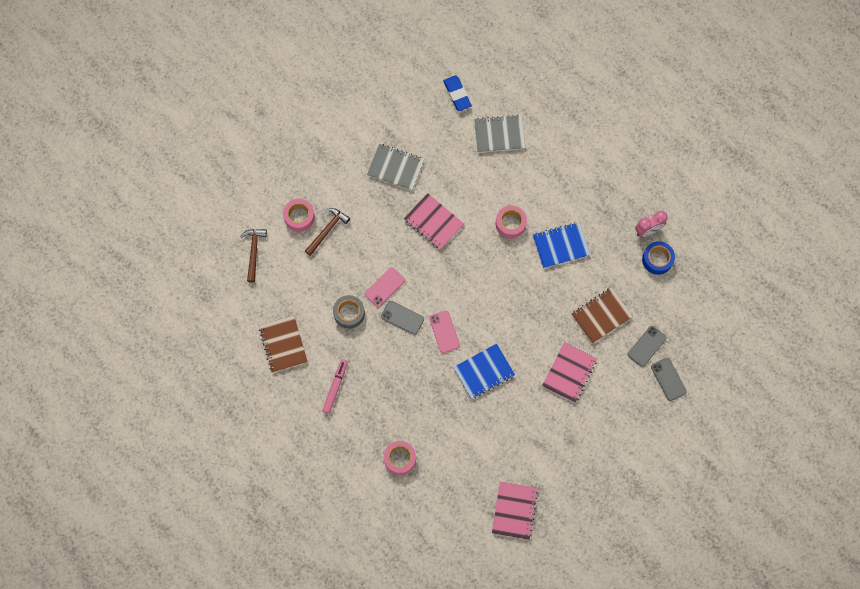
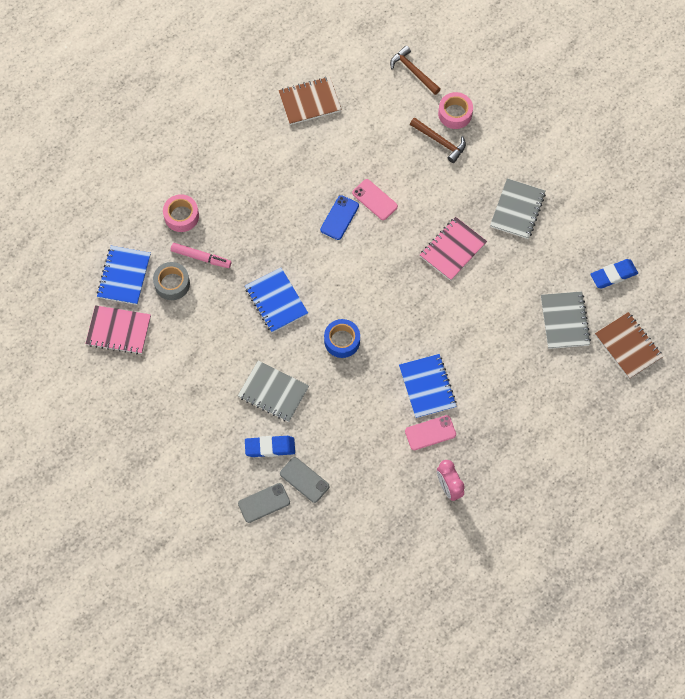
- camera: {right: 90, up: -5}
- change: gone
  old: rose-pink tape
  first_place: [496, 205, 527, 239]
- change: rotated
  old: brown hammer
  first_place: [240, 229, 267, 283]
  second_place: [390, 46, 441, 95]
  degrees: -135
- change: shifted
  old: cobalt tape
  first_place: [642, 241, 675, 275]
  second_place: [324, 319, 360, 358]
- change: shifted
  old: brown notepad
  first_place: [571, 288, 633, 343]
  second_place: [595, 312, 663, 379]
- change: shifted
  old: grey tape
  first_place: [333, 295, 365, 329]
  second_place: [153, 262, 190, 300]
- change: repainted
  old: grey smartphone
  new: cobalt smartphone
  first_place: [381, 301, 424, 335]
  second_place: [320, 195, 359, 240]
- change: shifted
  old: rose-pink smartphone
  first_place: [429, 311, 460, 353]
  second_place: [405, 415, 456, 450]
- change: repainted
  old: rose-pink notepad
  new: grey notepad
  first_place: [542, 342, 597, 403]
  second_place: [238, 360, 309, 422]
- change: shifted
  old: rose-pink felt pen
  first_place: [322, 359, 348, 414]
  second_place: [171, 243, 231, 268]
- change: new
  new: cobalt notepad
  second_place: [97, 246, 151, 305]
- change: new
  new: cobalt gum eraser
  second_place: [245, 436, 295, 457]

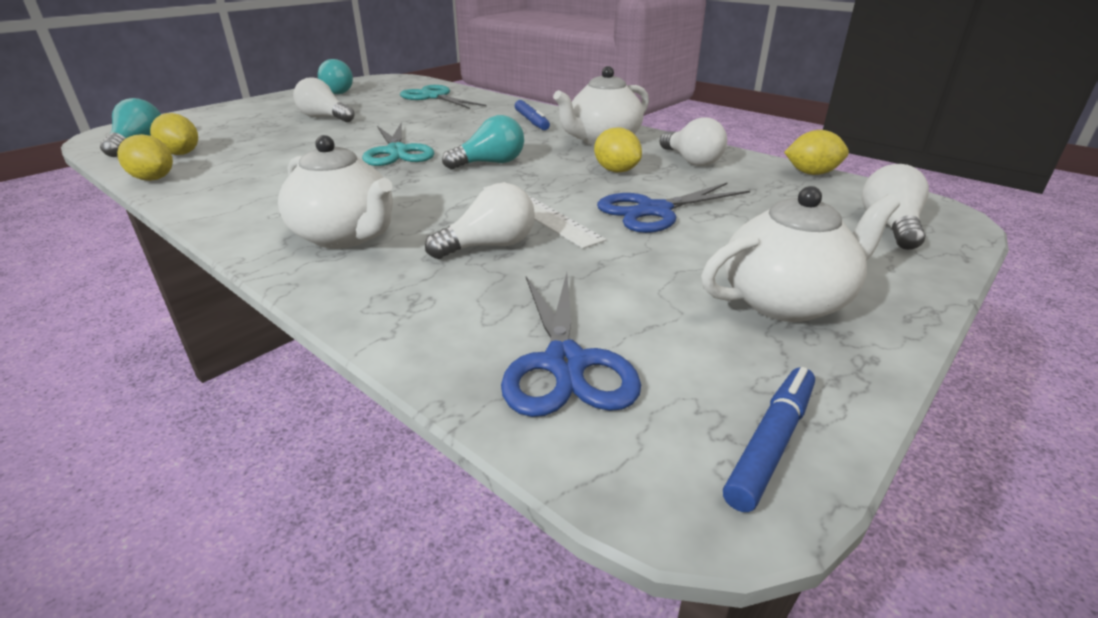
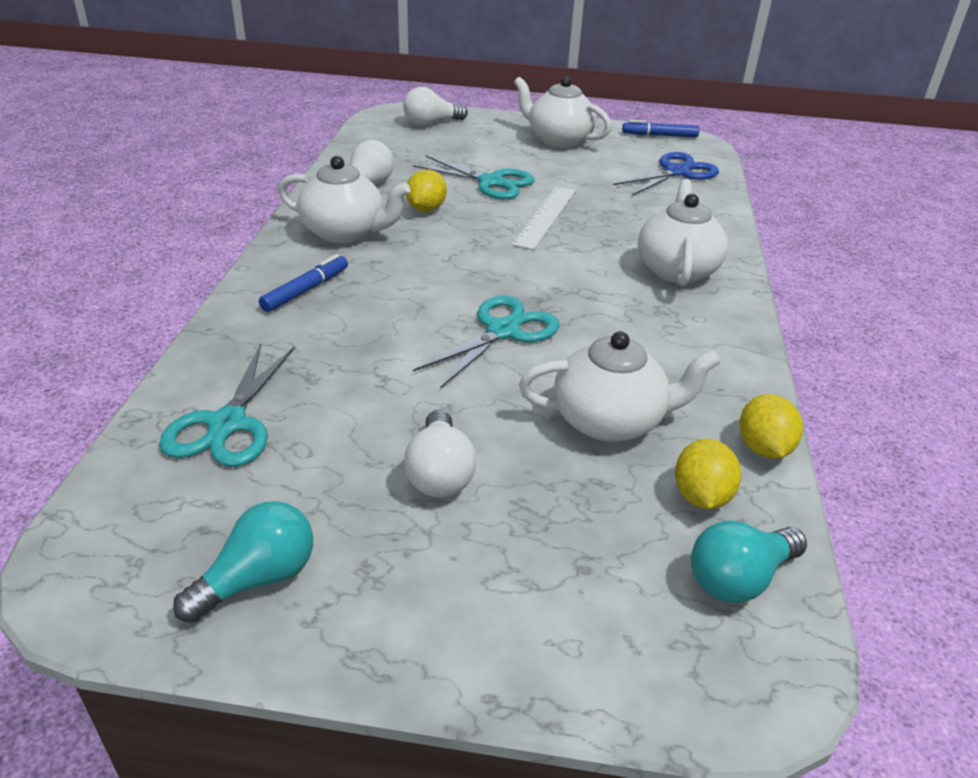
- camera: {right: -125, up: 5}
- change: gone
  old: turquoise bulb
  first_place: [442, 115, 524, 170]
- change: gone
  old: yellow citrus fruit
  first_place: [784, 130, 849, 175]
- change: repainted
  old: cobalt shears
  new: turquoise shears
  first_place: [597, 182, 750, 233]
  second_place: [413, 155, 535, 199]
- change: gone
  old: white bulb
  first_place: [425, 183, 535, 259]
- change: new
  new: white china teapot
  second_place: [519, 331, 721, 442]

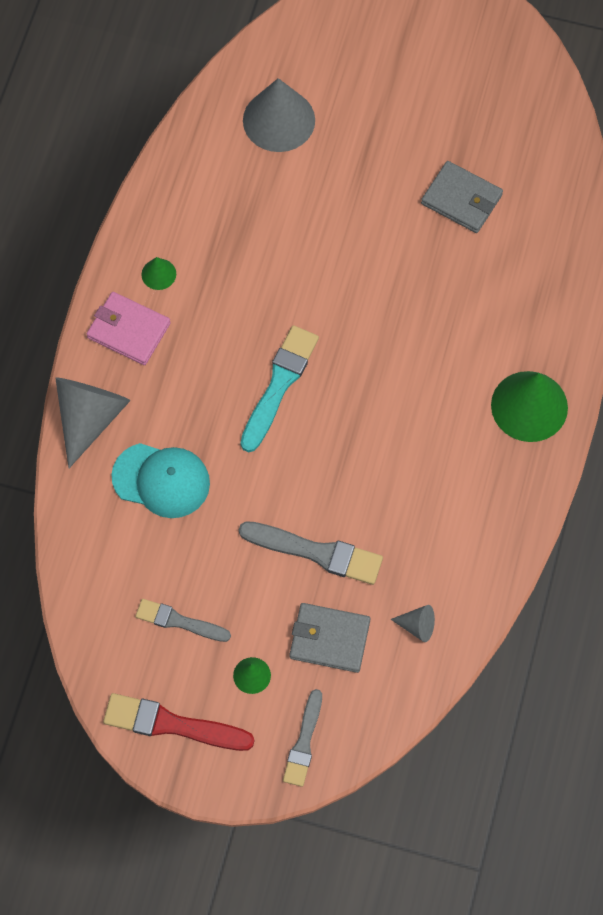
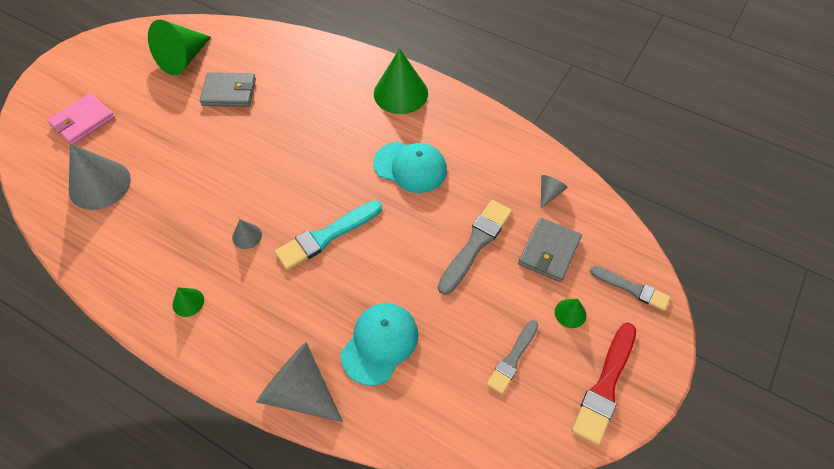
- camera: {right: -75, up: -10}
- change: rotated
  old: grey wallet
  first_place: [421, 161, 503, 233]
  second_place: [200, 72, 256, 107]
  degrees: 45
- change: shifted
  old: rose-pink wallet
  first_place: [87, 292, 171, 365]
  second_place: [47, 93, 115, 145]
- change: rotated
  old: turquoise paint brush
  first_place: [241, 325, 319, 452]
  second_place: [275, 200, 382, 270]
  degrees: -75
- change: new
  new: leaf-green cone shape
  second_place: [148, 19, 211, 75]
- change: new
  new: turquoise peaked cap
  second_place: [373, 142, 447, 193]
- change: new
  new: grey cone shape
  second_place: [232, 220, 262, 249]

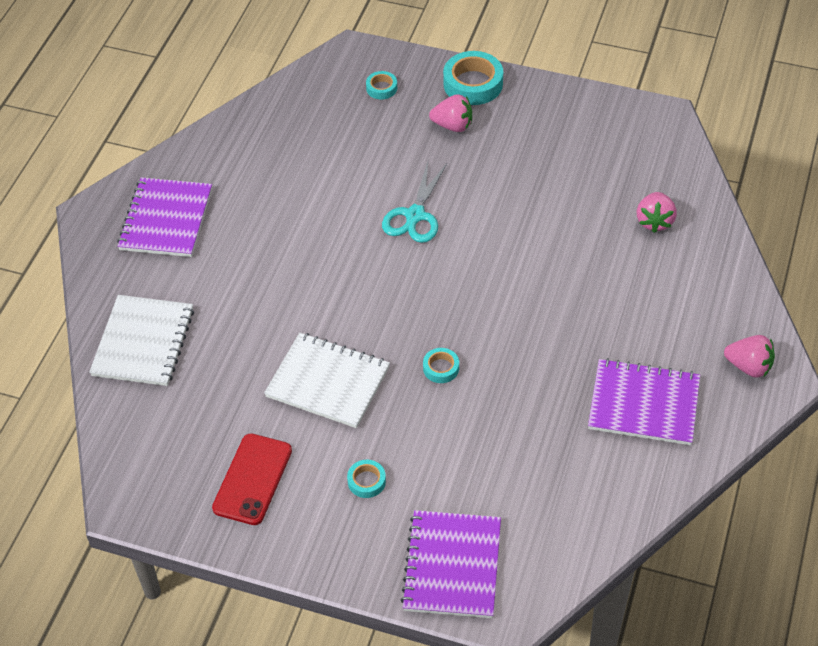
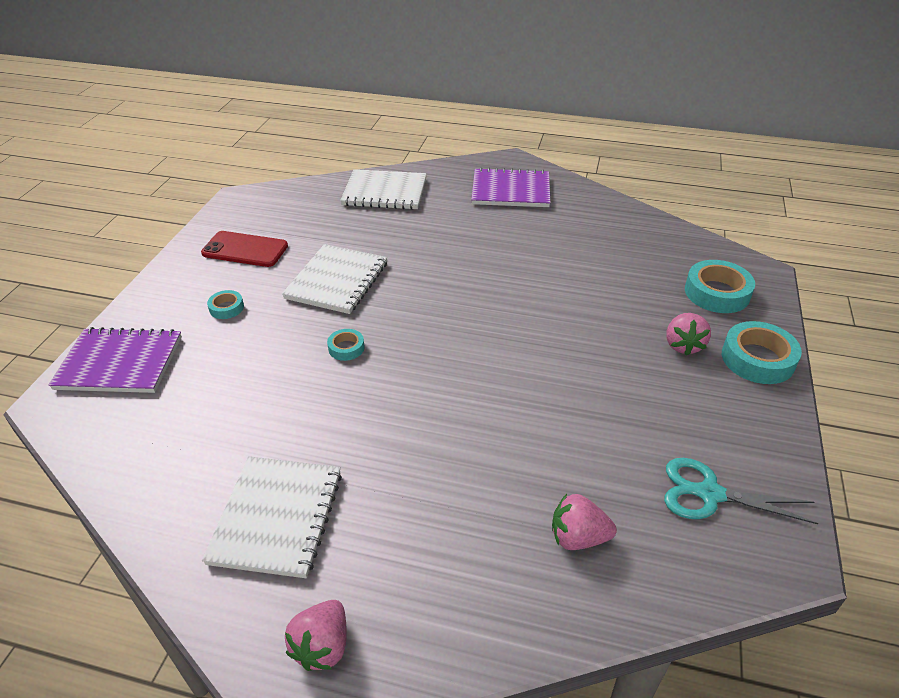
- camera: {right: 85, up: -10}
- change: scaled
  old: turquoise tape
  first_place: [366, 71, 397, 99]
  second_place: [685, 260, 755, 313]
  factor: 1.91
- change: shifted
  old: turquoise shears
  first_place: [382, 162, 447, 243]
  second_place: [664, 458, 818, 524]
- change: repainted
  old: royal purple notepad
  new: white notepad
  first_place: [588, 358, 700, 445]
  second_place: [202, 456, 342, 578]

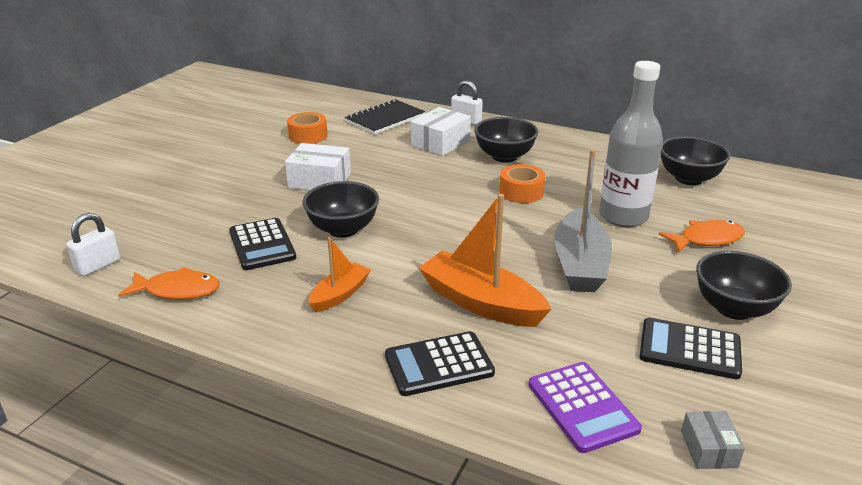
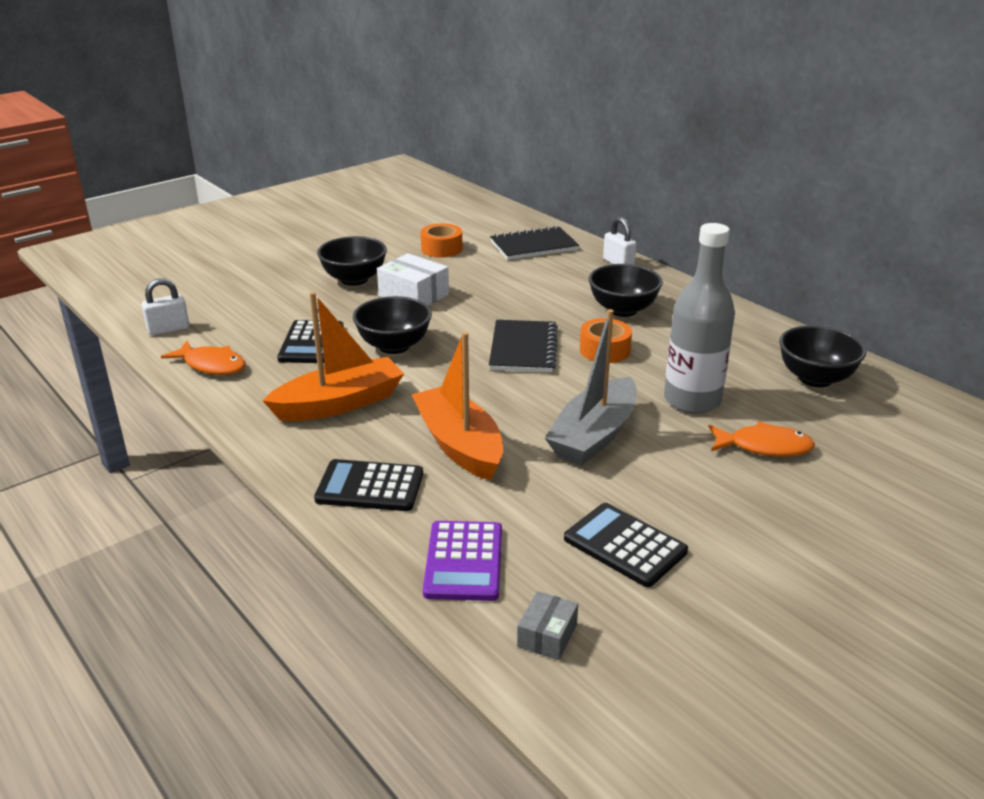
- camera: {right: 25, up: 0}
- change: gone
  old: white package
  first_place: [411, 107, 471, 156]
- change: scaled
  old: orange boat
  first_place: [309, 237, 371, 312]
  second_place: [263, 292, 404, 421]
  factor: 1.75
- change: shifted
  old: ebony bowl
  first_place: [696, 251, 792, 320]
  second_place: [317, 236, 387, 286]
- change: new
  new: ebony notepad
  second_place: [489, 320, 558, 372]

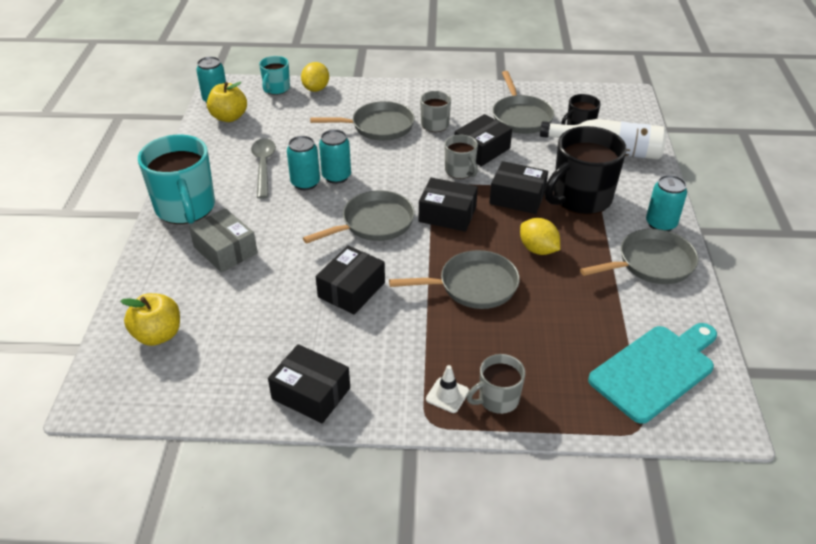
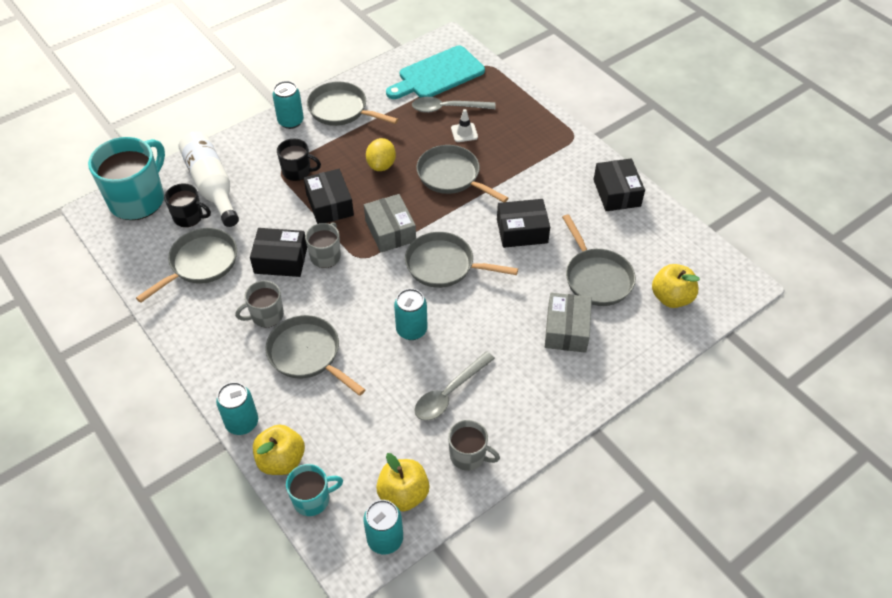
- camera: {right: -130, up: 10}
- change: swapped
  old: yellow citrus fruit
  new: yellow apple fruit
  first_place: [301, 62, 329, 92]
  second_place: [253, 424, 305, 475]
- change: scaled
  old: ebony coffee mug
  first_place: [545, 126, 627, 215]
  second_place: [277, 139, 321, 181]
  factor: 0.53
- change: shifted
  old: turquoise coffee mug
  first_place: [138, 135, 215, 224]
  second_place: [88, 137, 165, 220]
- change: shifted
  old: turquoise soda can
  first_place: [287, 136, 320, 190]
  second_place: [216, 382, 258, 435]
- change: repainted
  old: ebony package
  new: grey package
  first_place: [419, 178, 478, 232]
  second_place: [364, 194, 416, 252]
- change: rotated
  old: turquoise bread board
  first_place: [588, 323, 717, 424]
  second_place: [386, 46, 485, 99]
  degrees: -45
- change: shifted
  old: grey coffee mug
  first_place: [466, 354, 525, 414]
  second_place: [448, 420, 500, 471]
- change: shifted
  old: white safety cone
  first_place: [426, 365, 469, 413]
  second_place: [451, 109, 478, 142]
- change: new
  new: grey tablespoon
  second_place: [412, 97, 496, 113]
- change: new
  new: grey pan
  second_place: [562, 214, 636, 306]

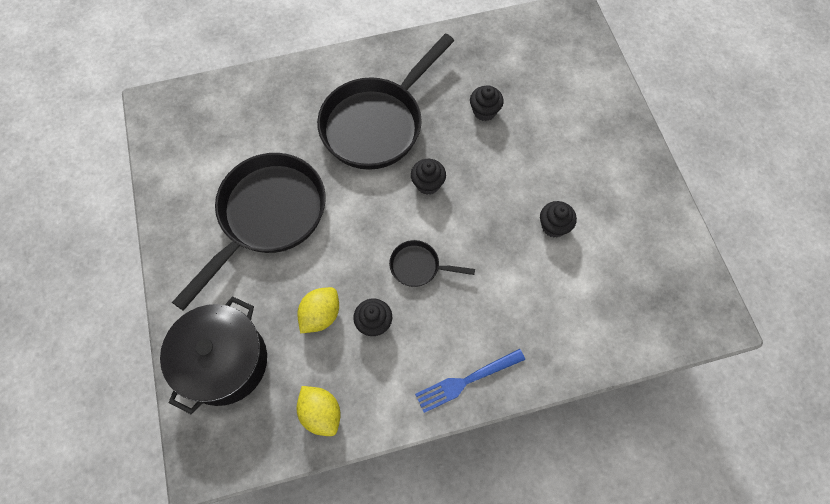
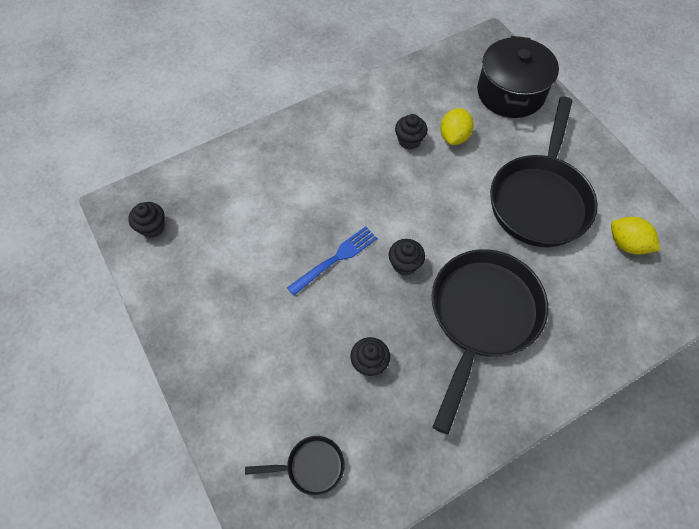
- camera: {right: 165, up: -5}
- change: shifted
  old: ebony cupcake
  first_place: [540, 201, 577, 238]
  second_place: [128, 202, 165, 238]
- change: shifted
  old: ebony pan
  first_place: [389, 240, 475, 287]
  second_place: [245, 436, 345, 496]
- change: shifted
  old: cobalt fork
  first_place: [415, 349, 525, 413]
  second_place: [287, 226, 377, 296]
- change: shifted
  old: yellow citrus fruit
  first_place: [297, 386, 341, 436]
  second_place: [611, 217, 660, 255]

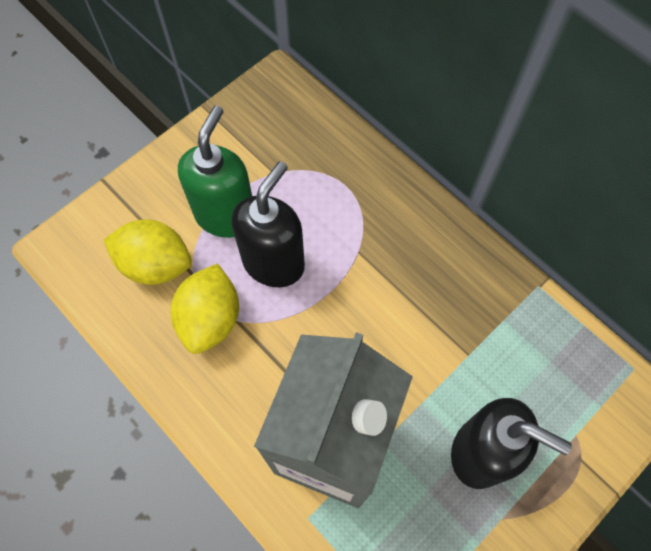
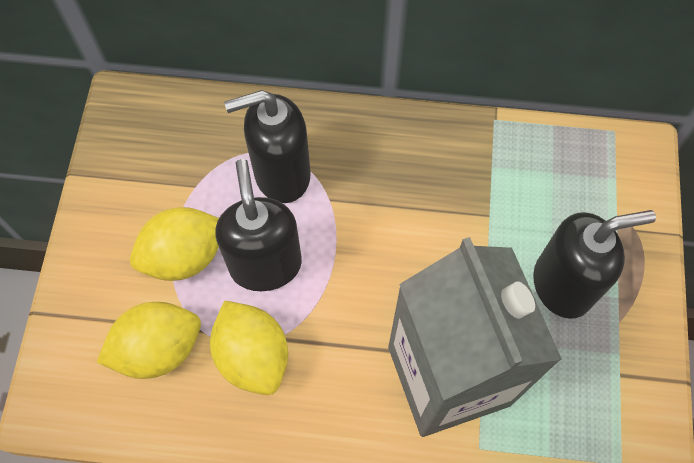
- camera: {right: -40, up: 0}
- change: swapped
  old: leaf-green pump bottle
  new: yellow citrus fruit
  first_place: [178, 105, 252, 238]
  second_place: [130, 207, 219, 281]
- change: new
  new: ebony pump bottle
  second_place: [224, 90, 311, 203]

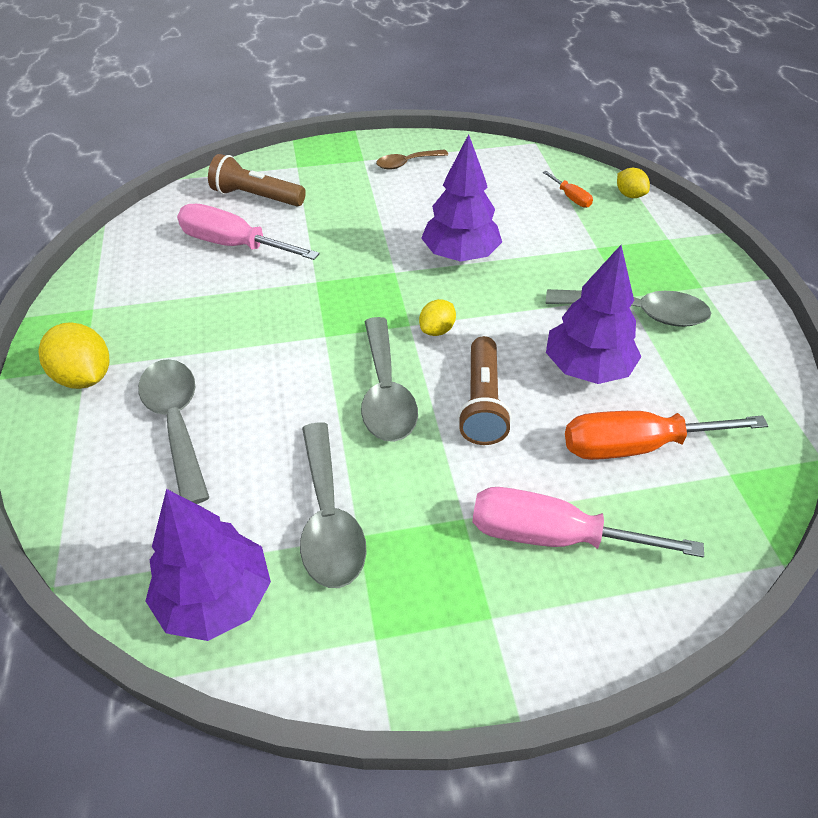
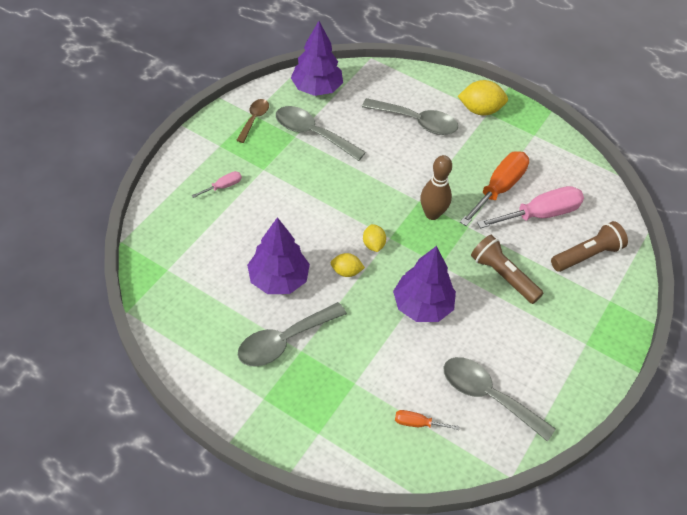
- camera: {right: 130, up: 5}
- change: shifted
  old: brown tablespoon
  first_place: [376, 149, 448, 170]
  second_place: [236, 99, 269, 143]
- change: shifted
  old: yellow citrus fruit
  first_place: [617, 168, 650, 198]
  second_place: [331, 253, 365, 277]
- change: shifted
  old: grey tablespoon
  first_place: [361, 317, 418, 442]
  second_place: [444, 357, 556, 442]
- change: shifted
  old: brown pocket torch
  first_place: [457, 336, 512, 445]
  second_place: [471, 235, 543, 304]
- change: shifted
  old: orange flat screwdriver
  first_place: [565, 411, 768, 460]
  second_place: [460, 151, 529, 226]
- change: scaled
  old: rose-pink flat screwdriver
  first_place: [472, 487, 704, 557]
  second_place: [192, 171, 242, 198]
  factor: 0.47
- change: new
  new: brown bowling pin
  second_place: [420, 155, 452, 220]

